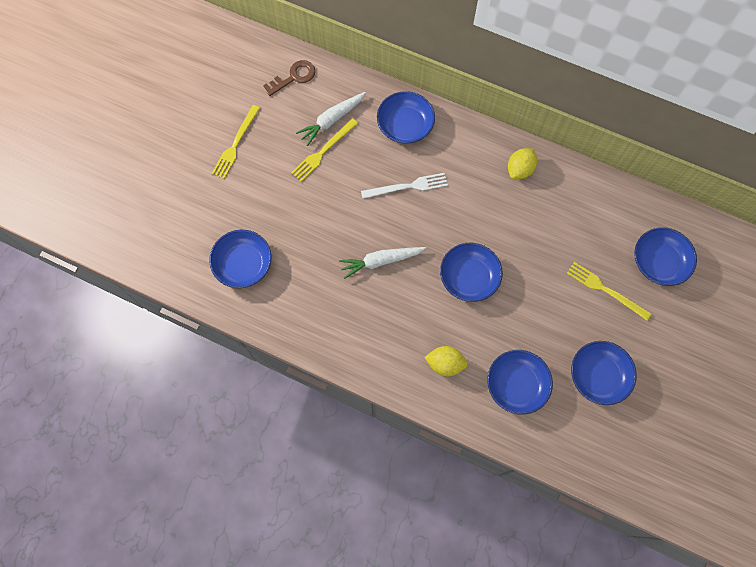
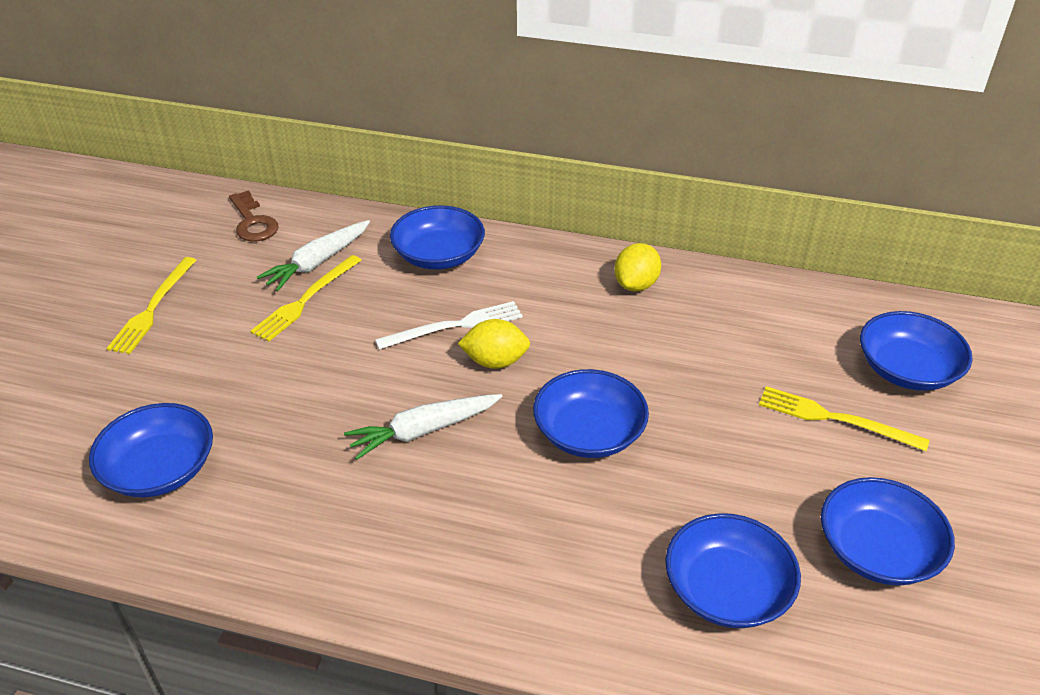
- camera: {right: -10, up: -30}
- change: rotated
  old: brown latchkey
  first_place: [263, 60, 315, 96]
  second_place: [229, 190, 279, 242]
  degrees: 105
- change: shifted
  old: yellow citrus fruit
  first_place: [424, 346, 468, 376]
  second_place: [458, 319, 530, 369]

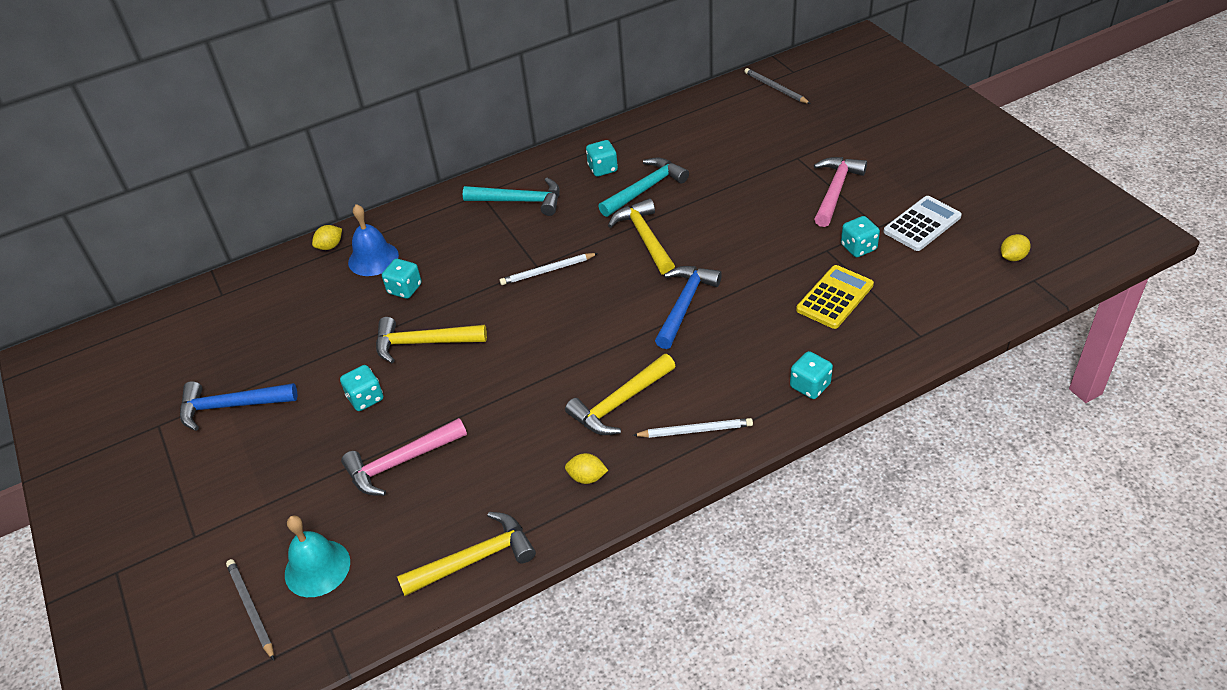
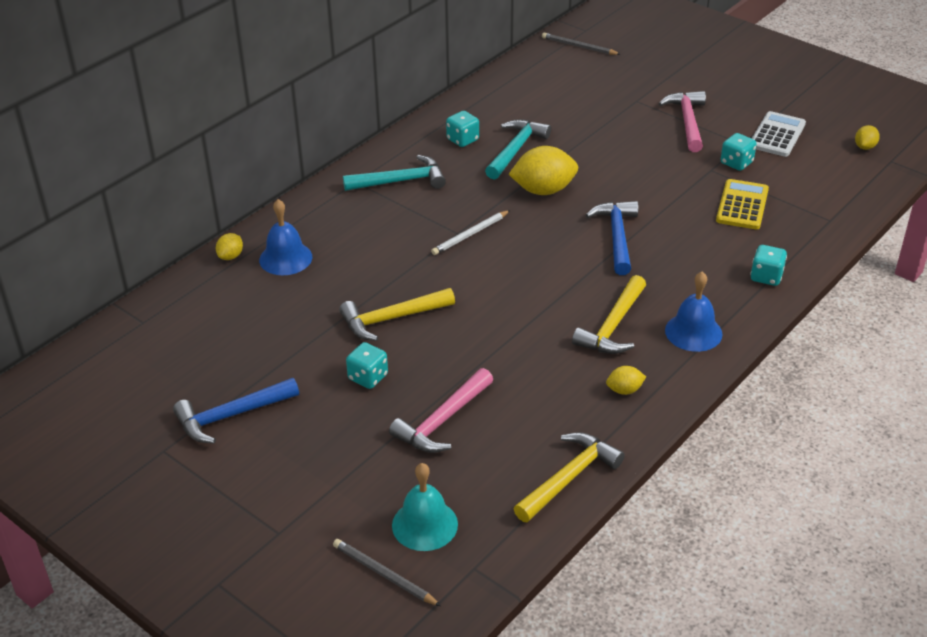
- camera: {right: -25, up: -5}
- change: swapped
  old: yellow hammer
  new: yellow citrus fruit
  first_place: [608, 198, 675, 275]
  second_place: [508, 146, 578, 195]
- change: gone
  old: turquoise die
  first_place: [382, 259, 422, 299]
- change: swapped
  old: white wooden pencil
  new: cobalt hand bell
  first_place: [633, 418, 753, 438]
  second_place: [665, 272, 722, 352]

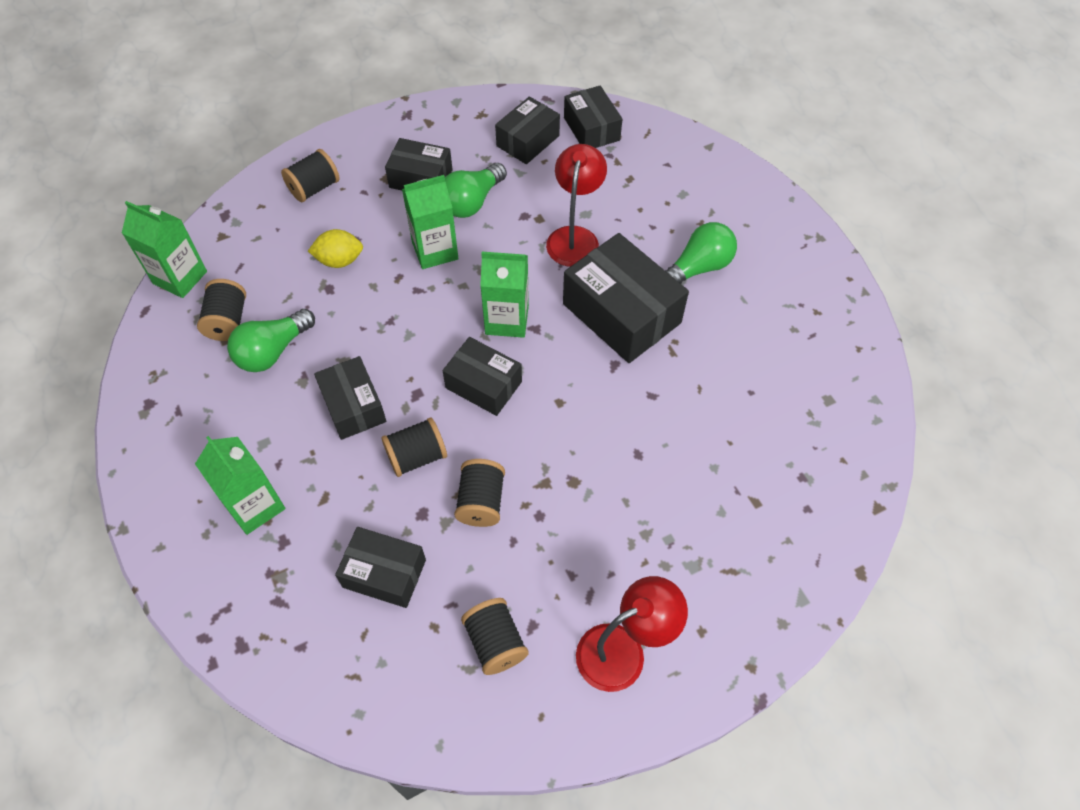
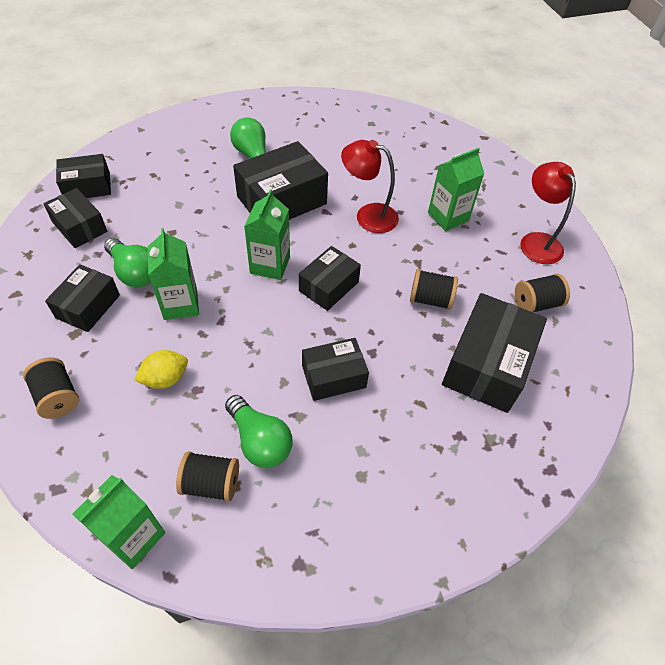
- camera: {right: -85, up: -5}
- change: shifted
  old: scarlet lamp
  first_place: [546, 144, 607, 267]
  second_place: [341, 140, 399, 233]
- change: rotated
  old: yellow citrus fruit
  first_place: [308, 229, 363, 268]
  second_place: [134, 350, 188, 389]
  degrees: 60
- change: gone
  old: ebony bobbin
  first_place: [381, 418, 447, 477]
- change: shifted
  old: leaf-green juice carton
  first_place: [195, 436, 285, 535]
  second_place: [428, 148, 484, 231]
- change: scaled
  old: ebony package
  first_place: [335, 527, 426, 608]
  second_place: [442, 293, 547, 413]
  factor: 1.64

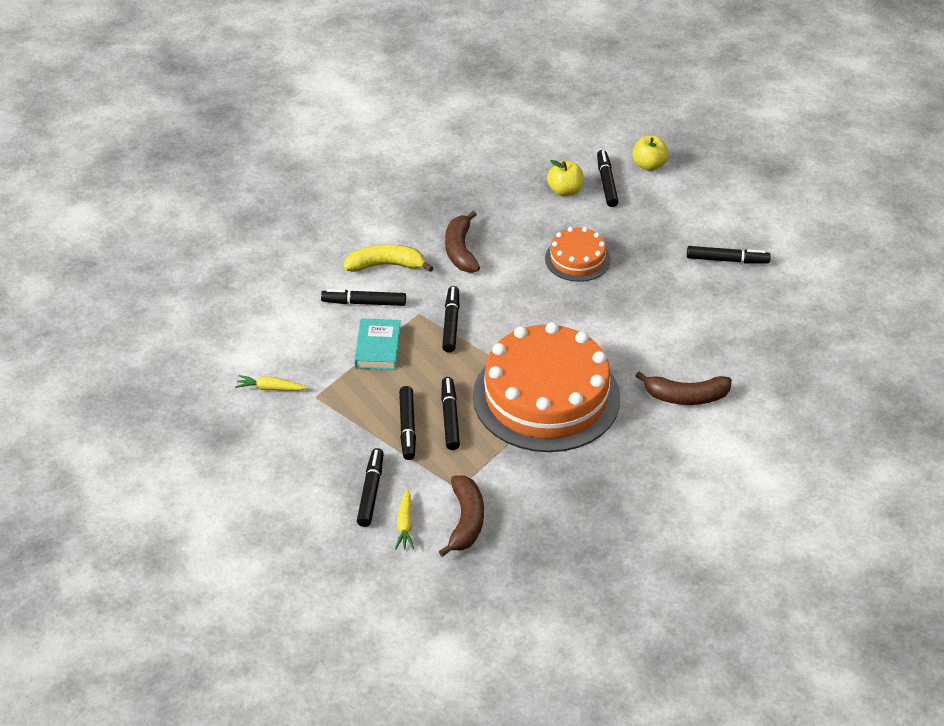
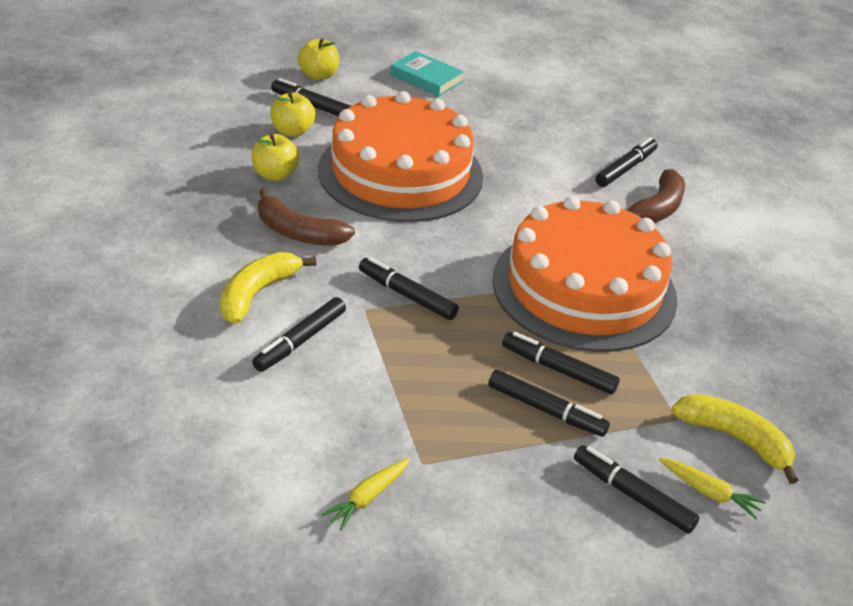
- camera: {right: -60, up: -5}
- change: scaled
  old: orange cake
  first_place: [545, 227, 610, 282]
  second_place: [318, 91, 483, 222]
  factor: 2.08
- change: shifted
  old: ebony felt pen
  first_place: [687, 246, 771, 264]
  second_place: [595, 137, 658, 187]
- change: shifted
  old: turquoise hardcover
  first_place: [354, 318, 401, 370]
  second_place: [390, 51, 464, 97]
- change: repainted
  old: brown banana fruit
  new: yellow banana fruit
  first_place: [439, 476, 484, 557]
  second_place: [671, 394, 798, 484]
- change: new
  new: yellow apple fruit
  second_place: [252, 134, 299, 181]

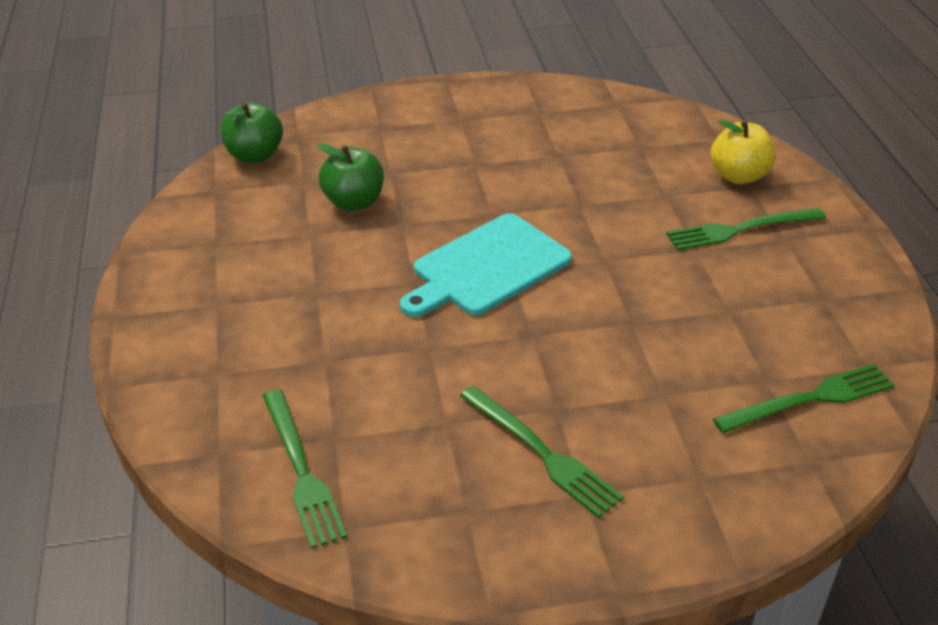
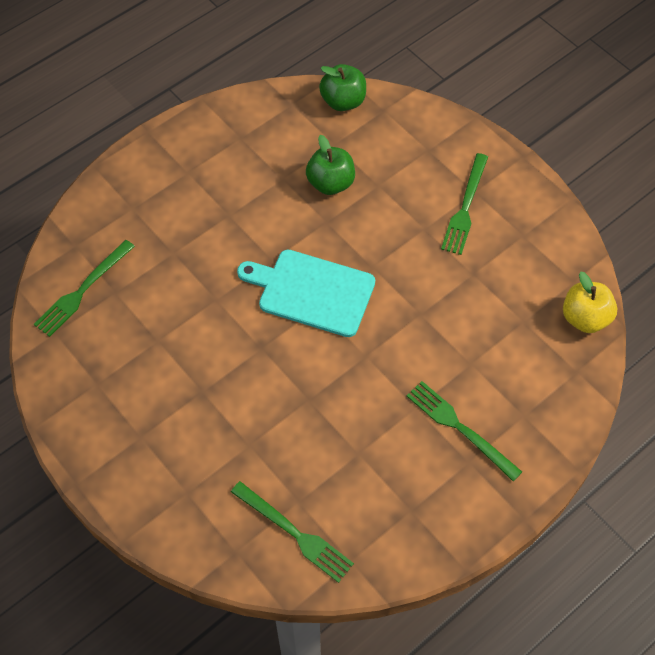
- camera: {right: 60, up: 20}
- change: shifted
  old: yellow apple fruit
  first_place: [711, 119, 776, 184]
  second_place: [563, 271, 618, 333]
- change: shifted
  old: leaf-green fork
  first_place: [460, 386, 624, 518]
  second_place: [441, 153, 488, 255]

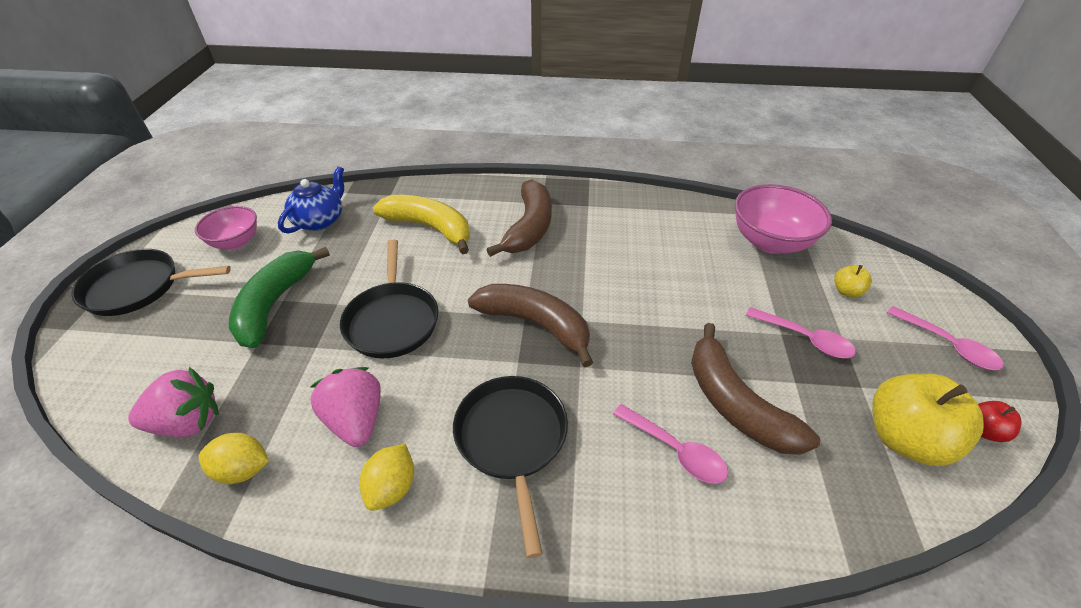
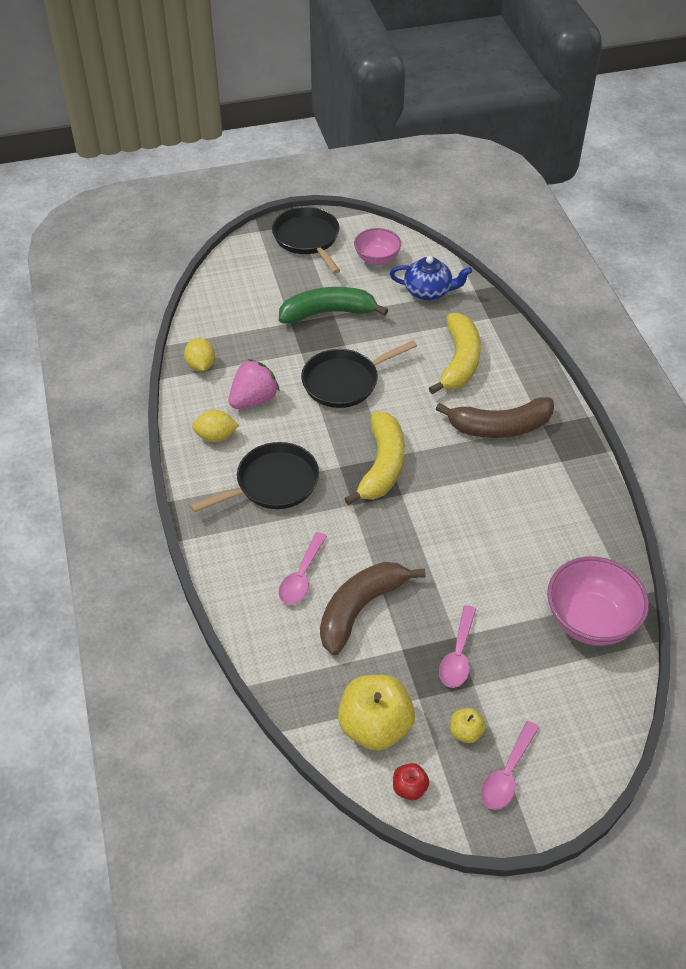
- camera: {right: 70, up: 5}
- change: shifted
  old: yellow apple fruit
  first_place: [834, 265, 872, 297]
  second_place: [450, 708, 486, 743]
- change: repainted
  old: brown banana fruit
  new: yellow banana fruit
  first_place: [468, 284, 593, 367]
  second_place: [344, 411, 405, 505]
- change: gone
  old: rose-pink strawberry
  first_place: [128, 367, 218, 437]

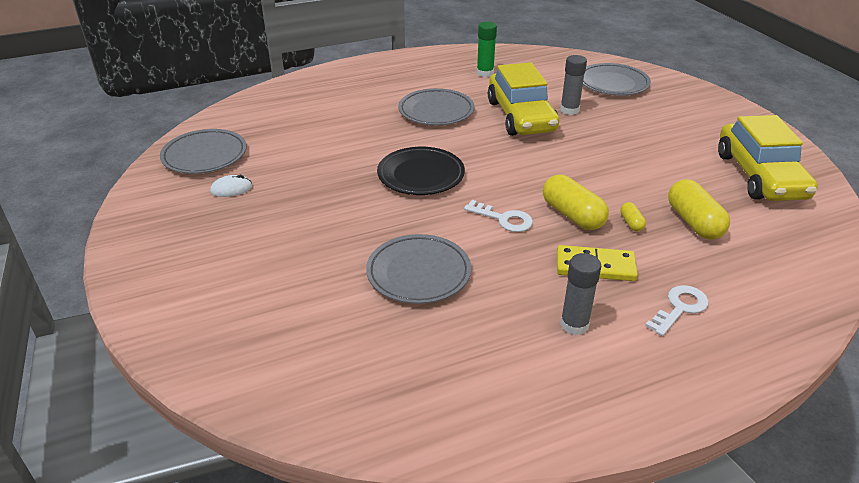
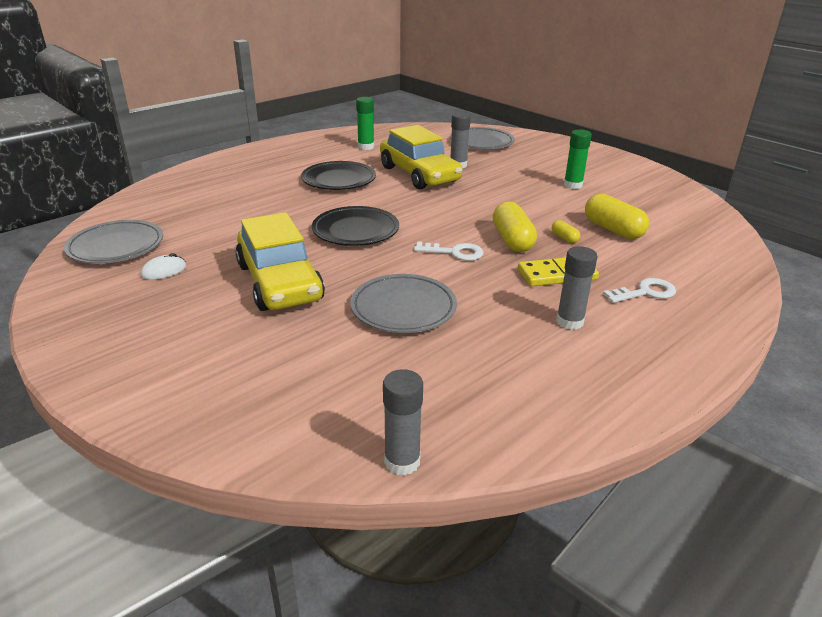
- camera: {right: -20, up: -5}
- change: repainted
  old: grey flat dish
  new: ebony flat dish
  first_place: [398, 88, 475, 125]
  second_place: [301, 161, 376, 190]
- change: shifted
  old: yellow toy car
  first_place: [718, 115, 818, 201]
  second_place: [236, 212, 325, 311]
- change: rotated
  old: yellow capsule
  first_place: [543, 175, 609, 230]
  second_place: [493, 201, 537, 252]
  degrees: 45
- change: rotated
  old: white latchkey
  first_place: [645, 285, 709, 336]
  second_place: [603, 278, 676, 303]
  degrees: 45
- change: new
  new: leaf-green glue stick
  second_place: [564, 129, 592, 189]
- change: new
  new: grey glue stick
  second_place: [383, 369, 423, 476]

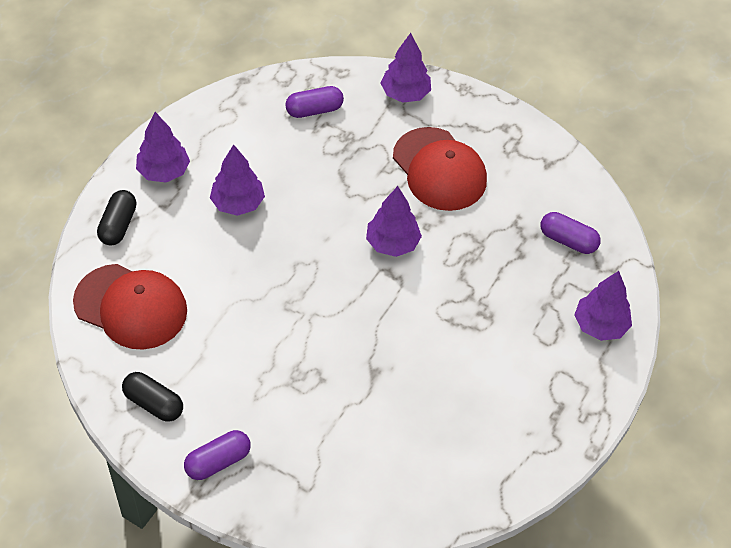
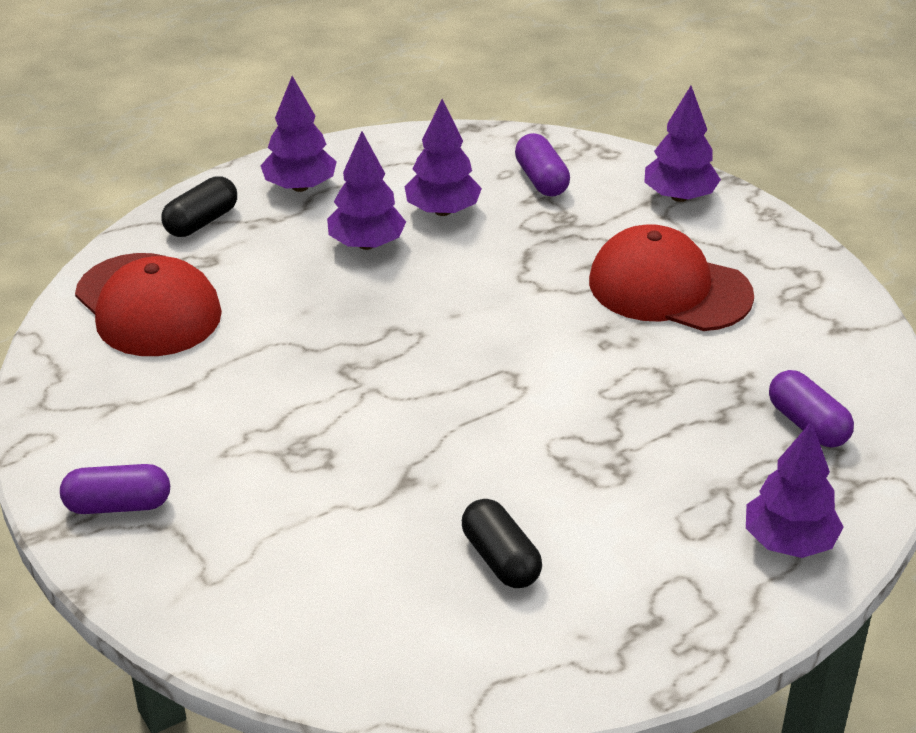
- camera: {right: 30, up: -15}
- change: rotated
  old: royal purple capsule
  first_place: [285, 86, 344, 118]
  second_place: [515, 133, 570, 197]
  degrees: 60
- change: rotated
  old: scarlet peaked cap
  first_place: [393, 127, 487, 211]
  second_place: [589, 224, 754, 331]
  degrees: 120
- change: shifted
  old: royal purple toy tree
  first_place: [366, 186, 422, 257]
  second_place: [405, 99, 482, 216]
- change: shifted
  old: ebony capsule
  first_place: [122, 372, 183, 422]
  second_place: [462, 499, 542, 588]

